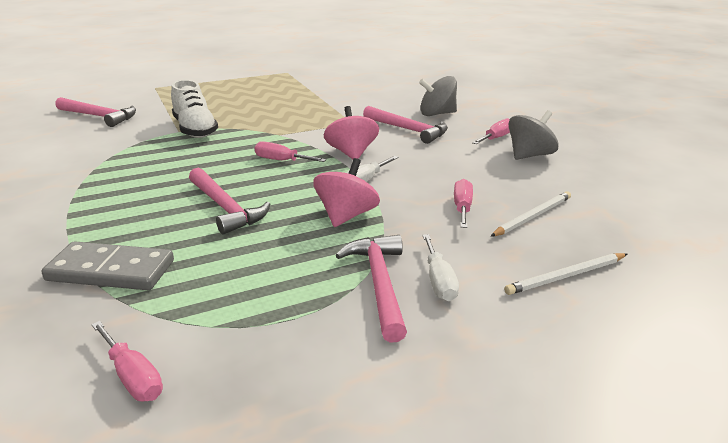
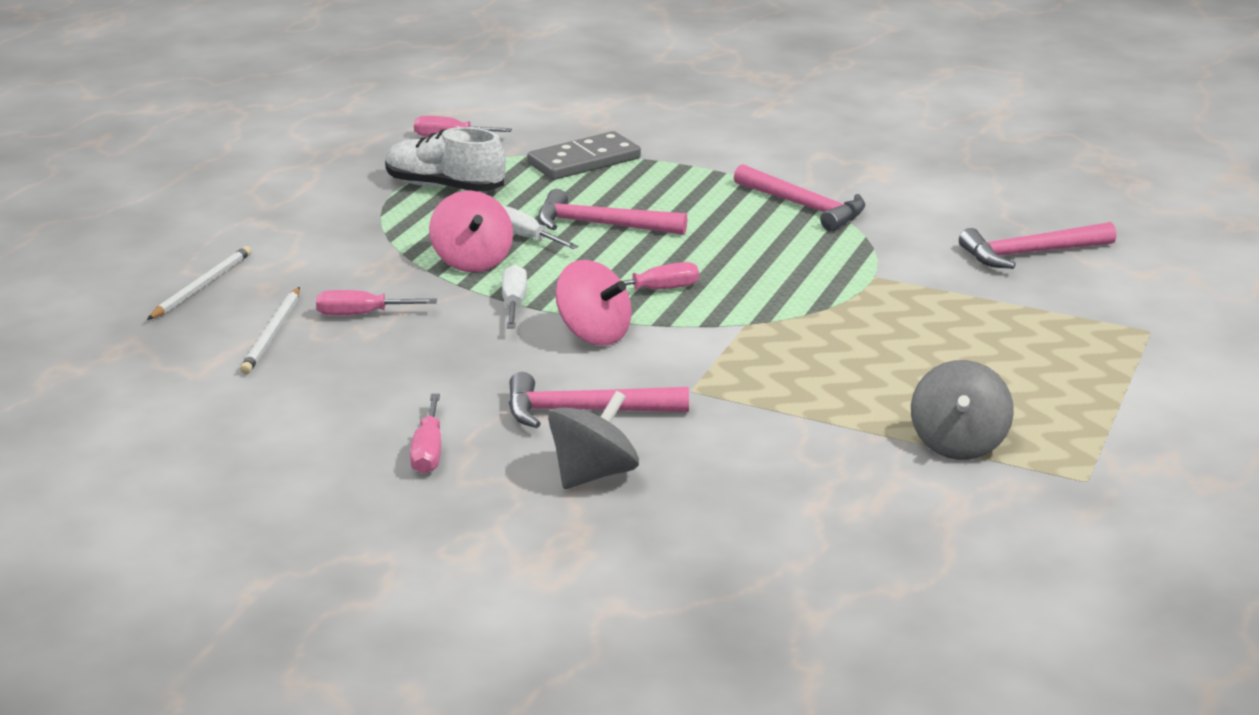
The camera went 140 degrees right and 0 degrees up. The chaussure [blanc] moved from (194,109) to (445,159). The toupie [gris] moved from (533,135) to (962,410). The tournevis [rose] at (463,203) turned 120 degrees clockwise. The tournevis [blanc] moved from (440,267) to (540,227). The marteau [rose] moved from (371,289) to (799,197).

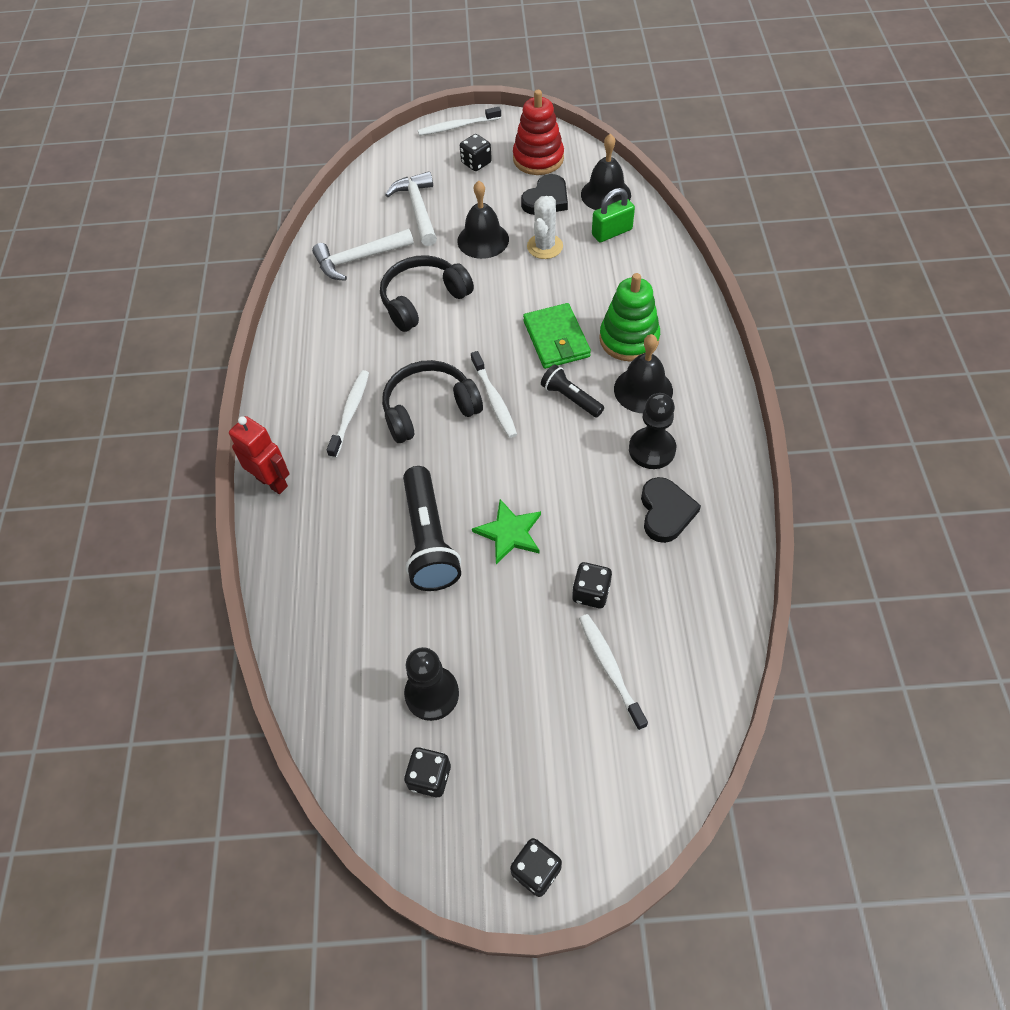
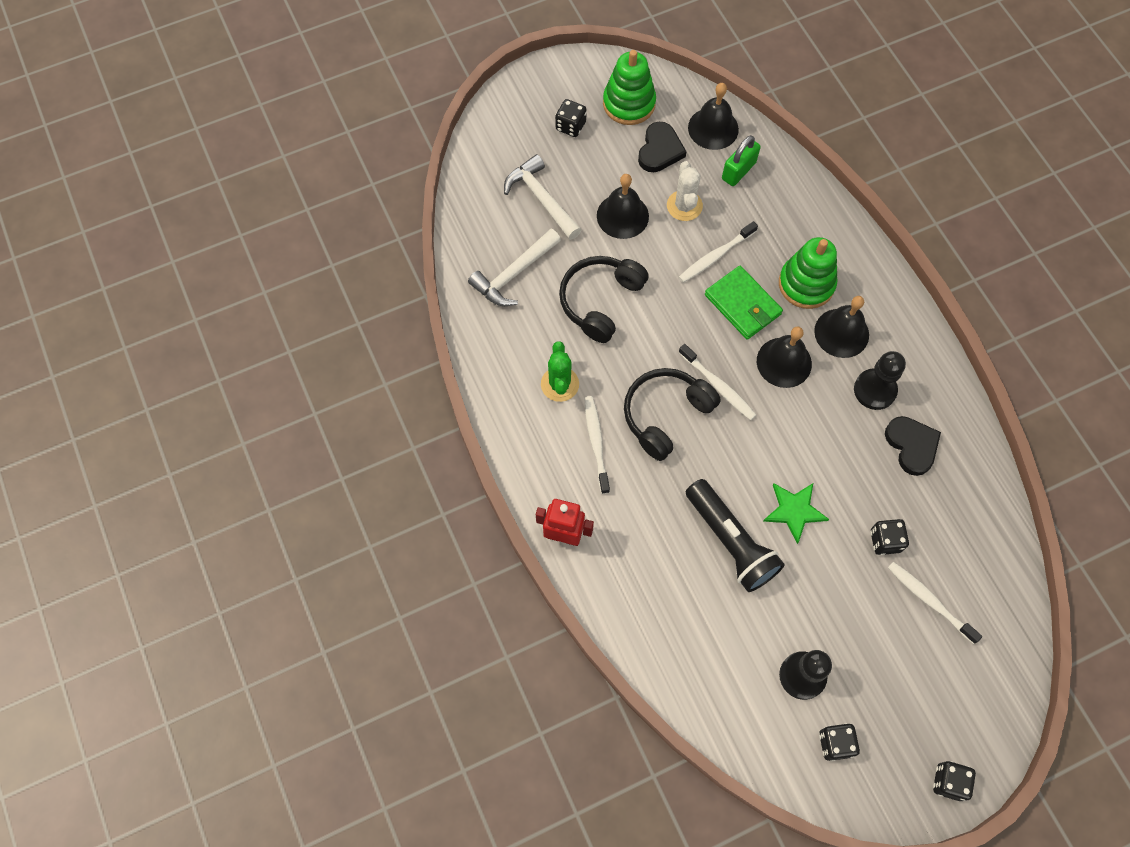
The camera went 25 degrees left and 10 degrees up. The jouet à empiler [rouge] at (538,132) became the jouet à empiler [vert] at (629,87). The brosse à dents [blanc] moved from (459,121) to (718,252). The lampe de poche [noir] at (572,390) was replaced by the cloche [noir] at (784,357). The cactus [vert] at (560,371) appeared.

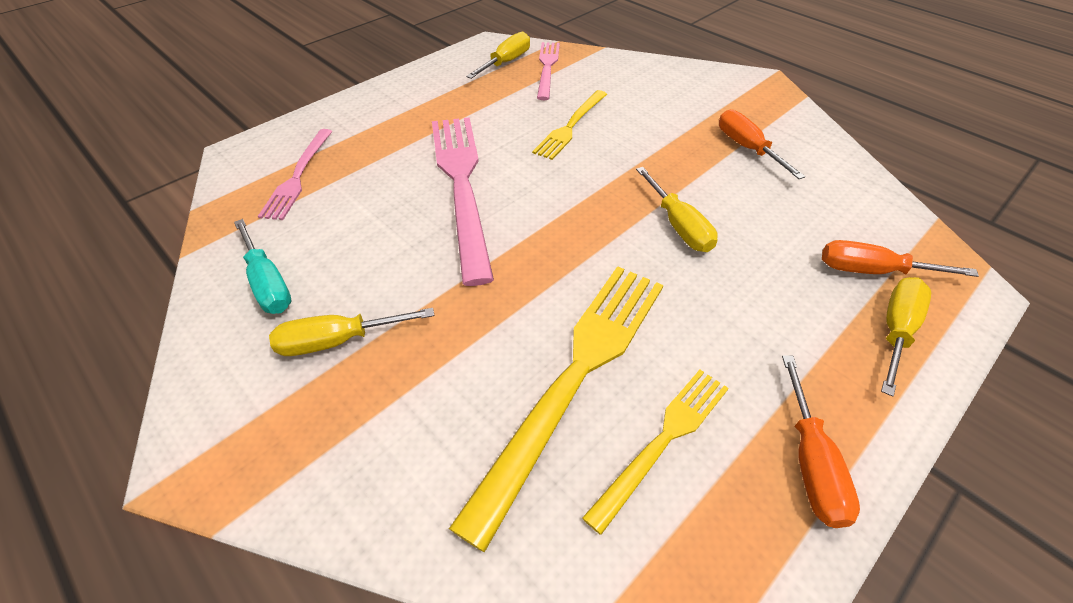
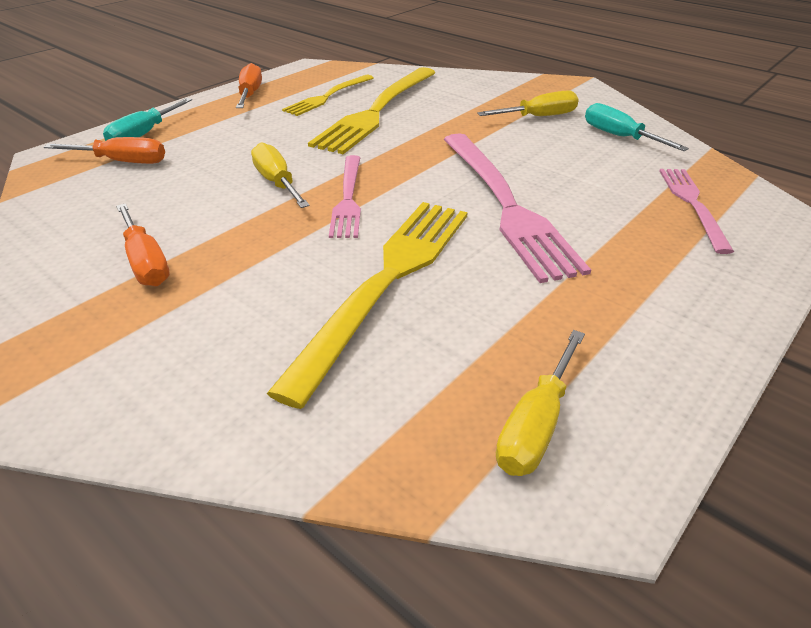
The camera went 175 degrees right and 10 degrees down. The fourchette [rose] moved from (548,71) to (345,196). The fourchette [jaune] at (569,125) changed to 1.76 times the size. The tournevis [jaune] at (906,337) became the tournevis [turquoise] at (147,119).

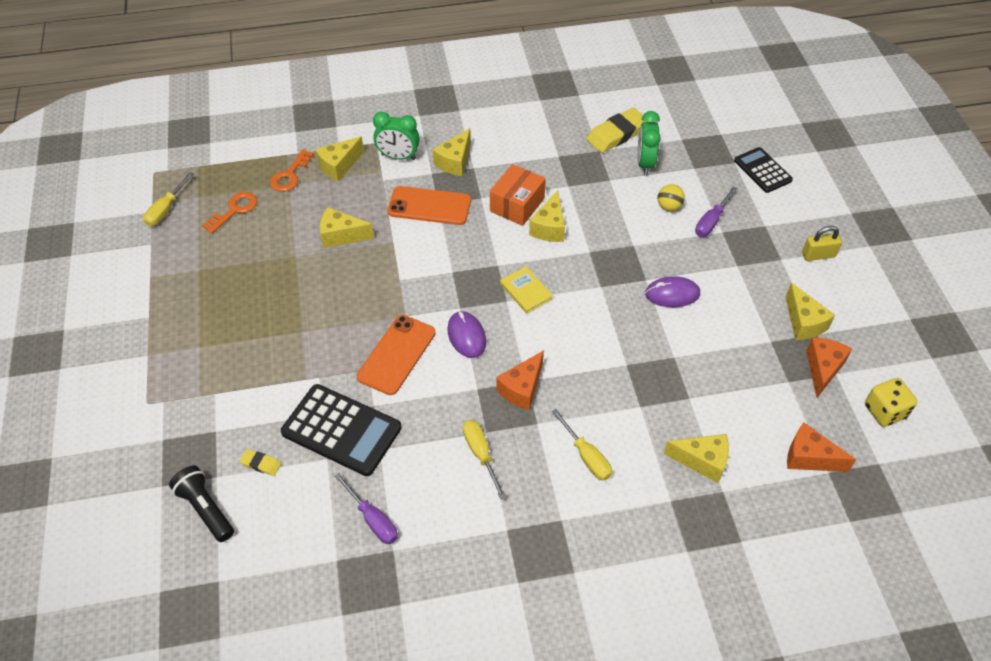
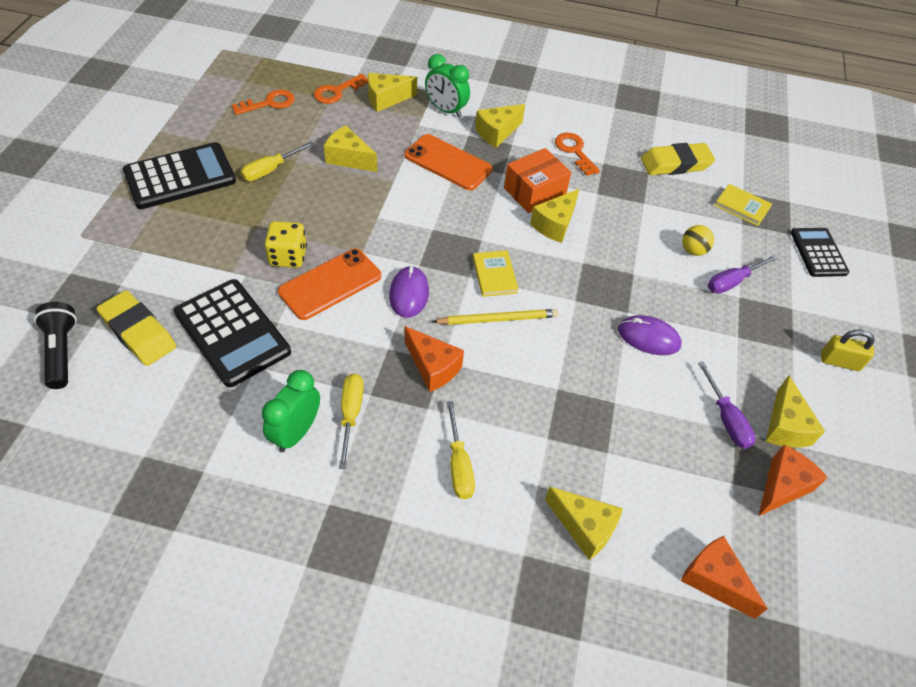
The camera went 20 degrees right and 0 degrees up. The réveil [vert] moved from (649,143) to (291,411). The tournevis [jaune] moved from (168,199) to (277,161). The fromage [orange] at (520,380) turned 105 degrees counterclockwise. The dé [jaune] moved from (891,402) to (285,244). The gomme [jaune] at (260,462) changed to 2.07 times the size. The tournevis [violet] moved from (366,508) to (727,405). The clé [orange] at (577,154) appeared. The calculatrice [noir] at (179,175) appeared. The livre [jaune] at (743,205) appeared. The crayon [jaune] at (495,317) appeared.

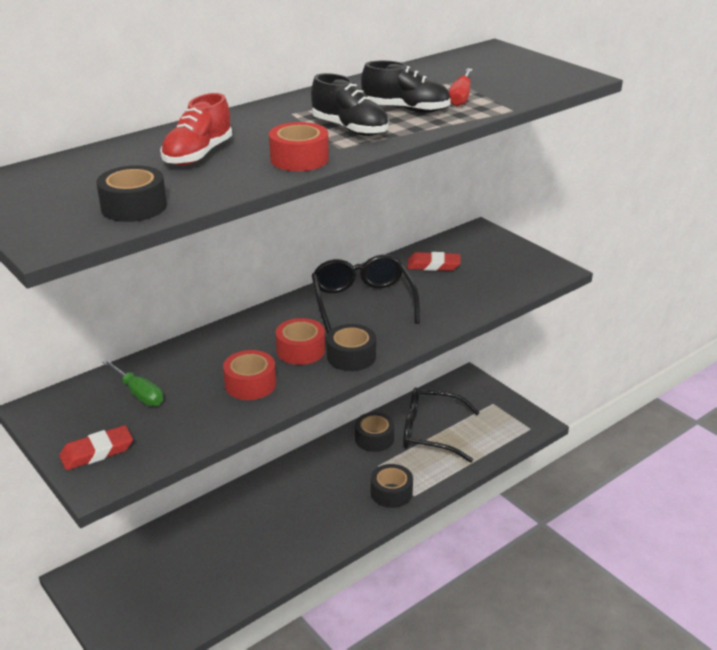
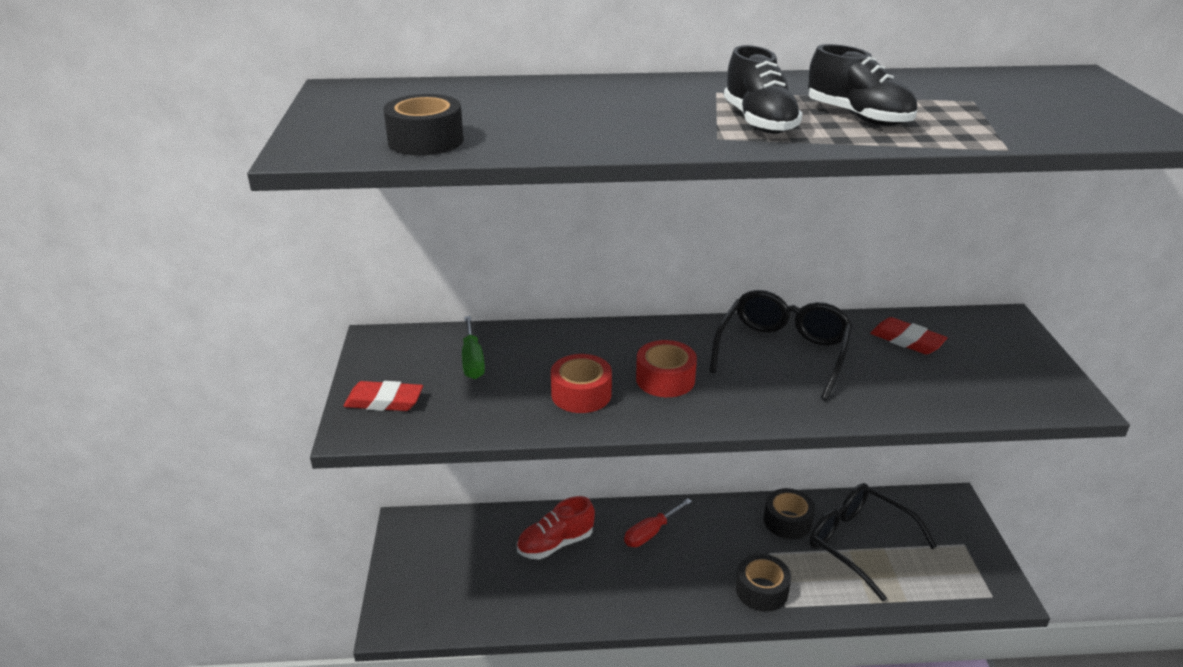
The camera went 35 degrees right and 0 degrees up. The tournevis [rouge] moved from (461,88) to (658,523). The chaussure [rouge] moved from (196,129) to (556,527). The ruban adhésif [rouge] at (299,146) disappeared. The ruban adhésif [noir] at (351,347) disappeared.

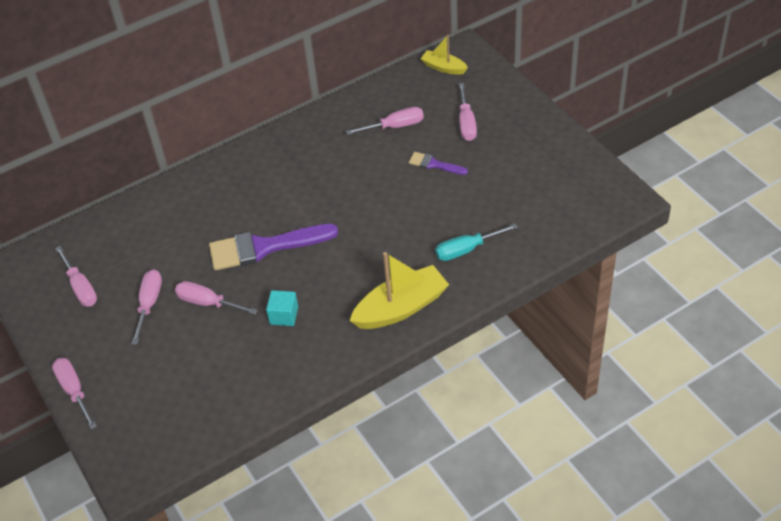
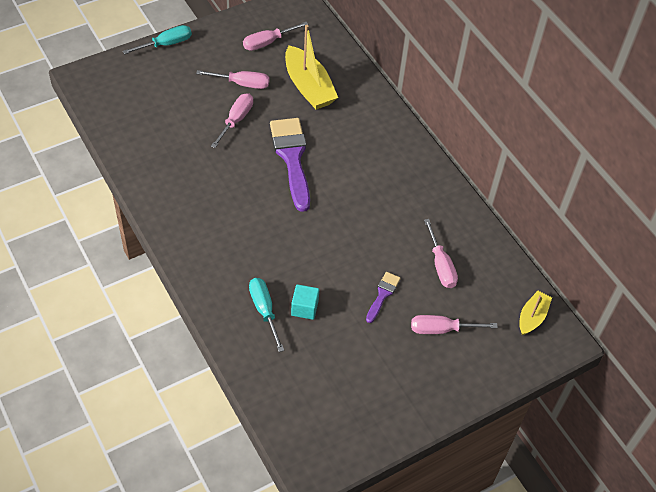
The camera went 85 degrees right and 5 degrees up. The bateau [jaune] moved from (399,290) to (311,67). The cube [turquoise] moved from (282,308) to (305,302). The tournevis [rose] at (74,394) became the tournevis [turquoise] at (157,40).

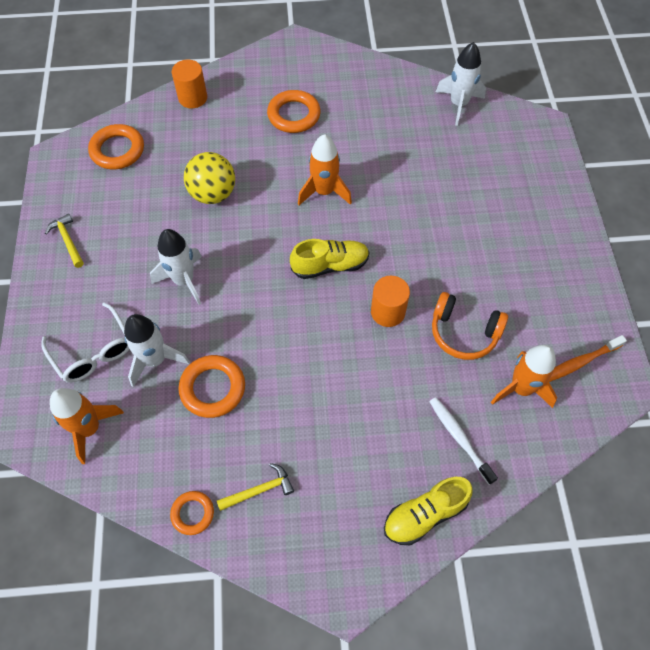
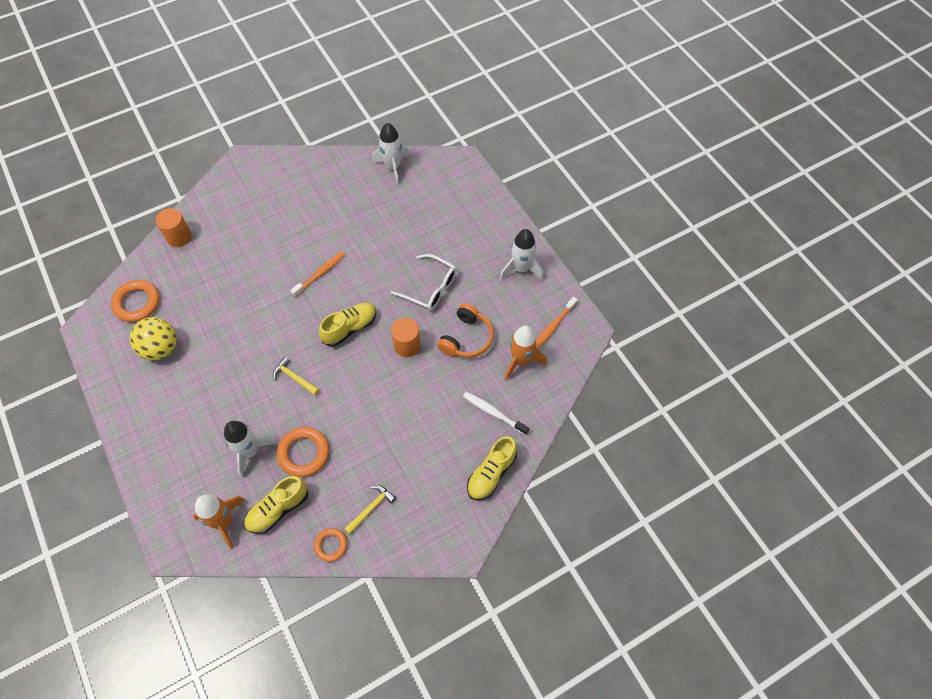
The camera went 25 degrees left and 0 degrees up. The anneau [orange] at (294,111) disappeared. The fusée [orange] at (325,169) was replaced by the brosse à dents [orange] at (318,274). The balle [jaune] moved from (209,178) to (153,338). The marteau [jaune] moved from (64,241) to (296,376). The fusée [blanc] moved from (176,267) to (522,255). The casque audio [orange] at (470,326) turned 60 degrees counterclockwise. The lunettes [blanc] moved from (85,342) to (424,282). The chaussure [jaune] at (276,505) appeared.

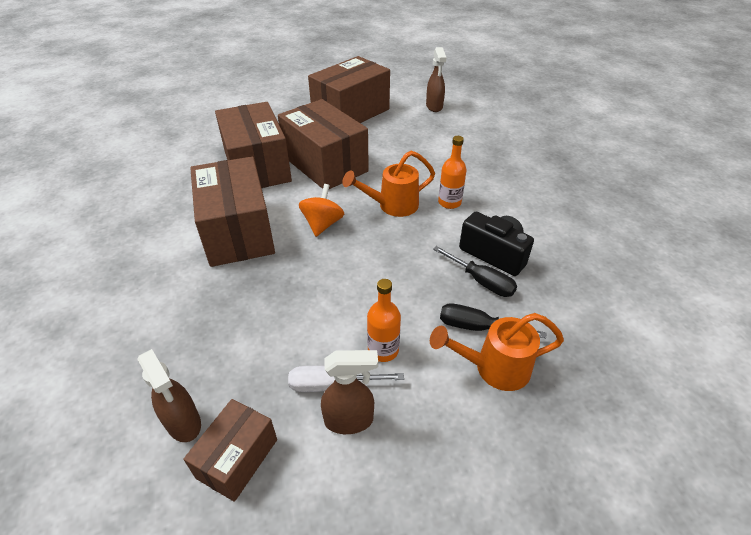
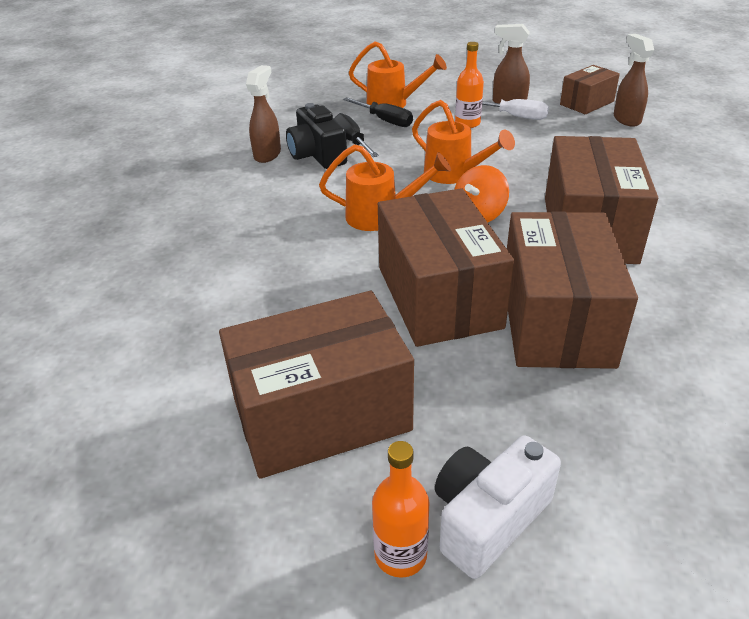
The camera went 155 degrees left and 5 degrees down. The vaporisateur [marron] moved from (436,79) to (263,114). The bouteille [orange] moved from (452,172) to (400,509). The arrosoir [orange] at (463,142) appeared. The appareil photo [blanc] at (498,507) appeared.

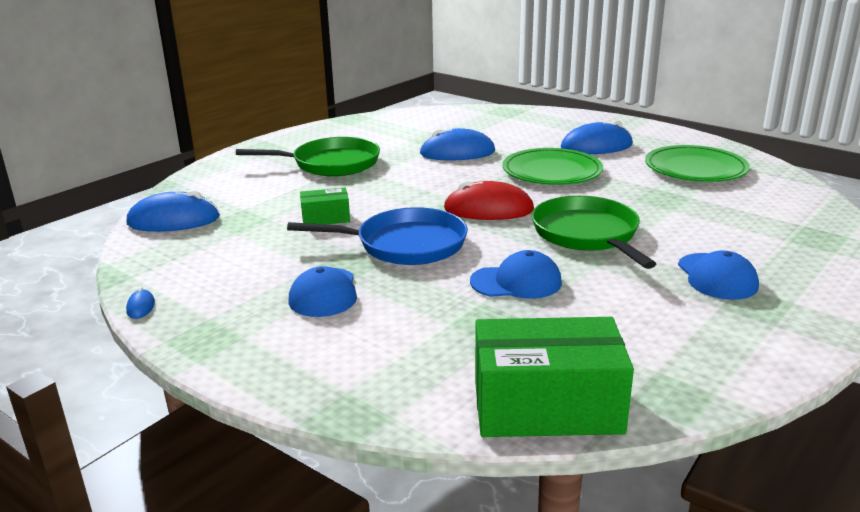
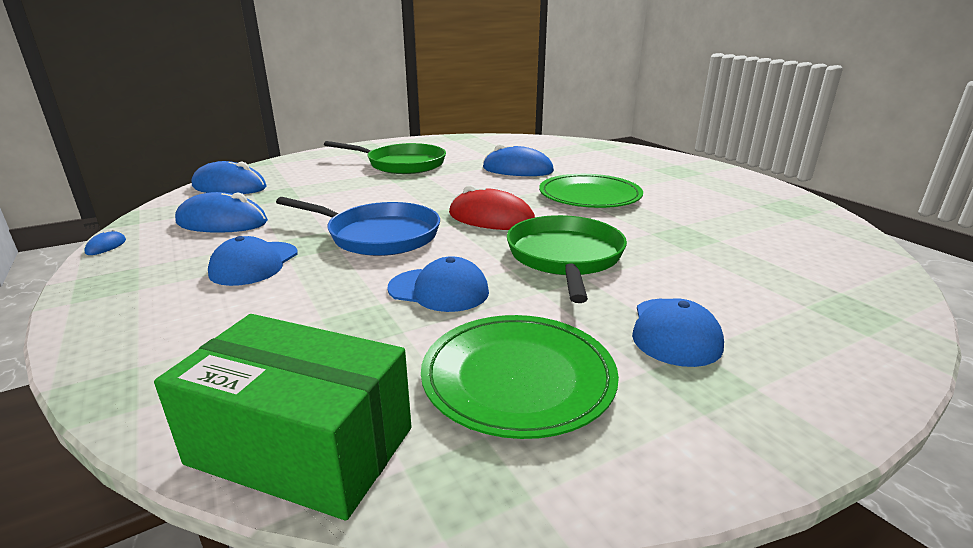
The camera went 20 degrees right and 0 degrees up. The souris [bleu] moved from (597,137) to (221,212). The assiette [vert] moved from (697,163) to (520,377). The boîte [vert] at (325,206) disappeared.

